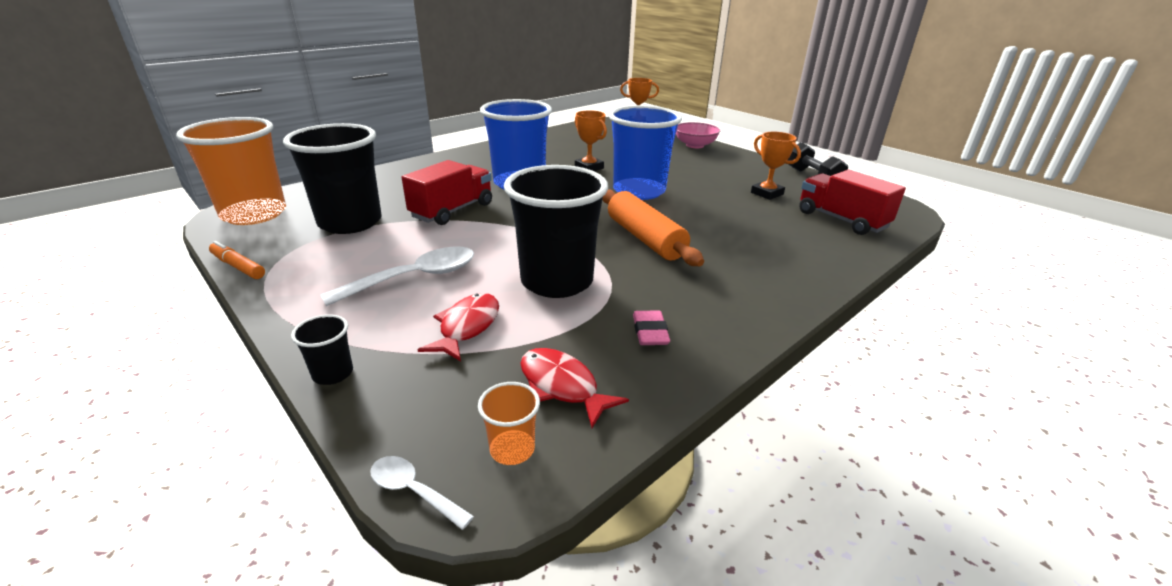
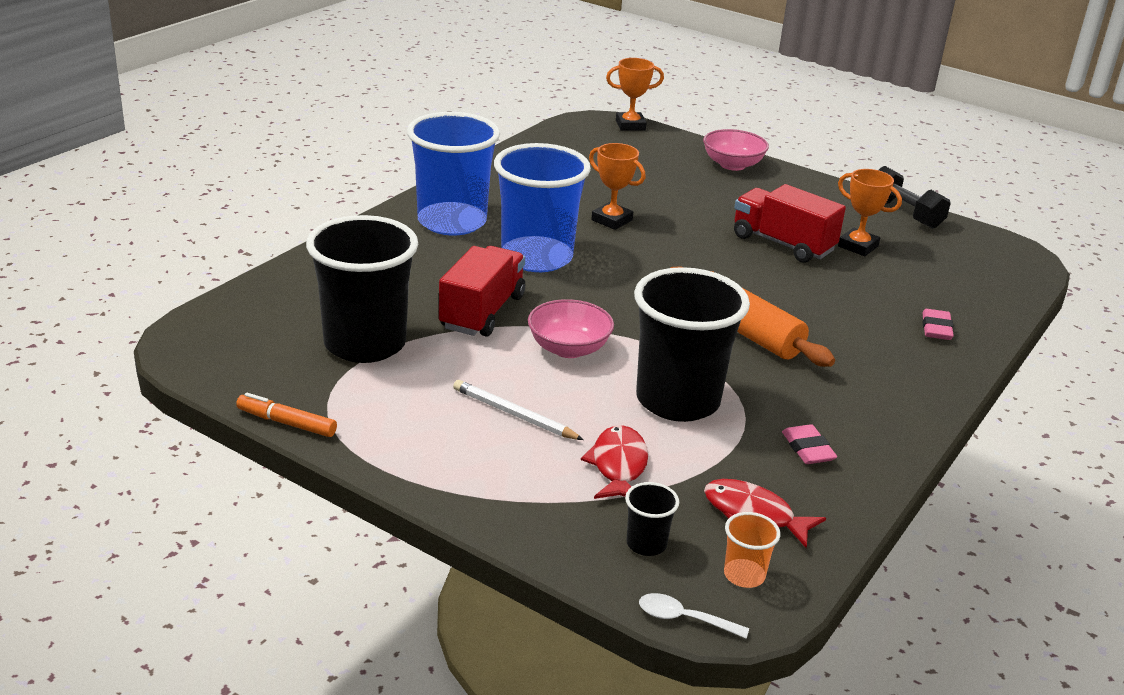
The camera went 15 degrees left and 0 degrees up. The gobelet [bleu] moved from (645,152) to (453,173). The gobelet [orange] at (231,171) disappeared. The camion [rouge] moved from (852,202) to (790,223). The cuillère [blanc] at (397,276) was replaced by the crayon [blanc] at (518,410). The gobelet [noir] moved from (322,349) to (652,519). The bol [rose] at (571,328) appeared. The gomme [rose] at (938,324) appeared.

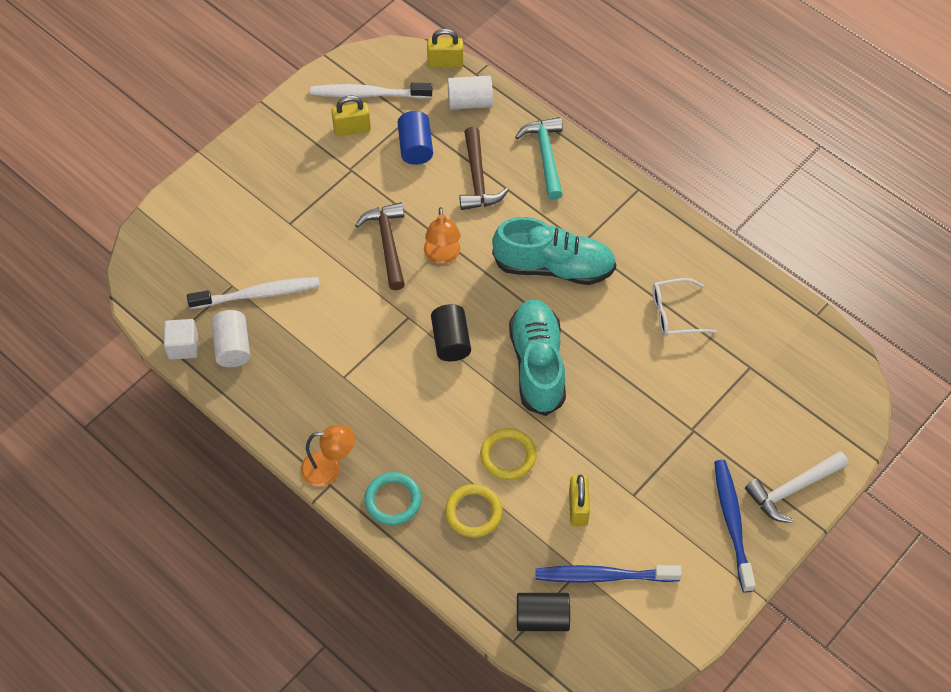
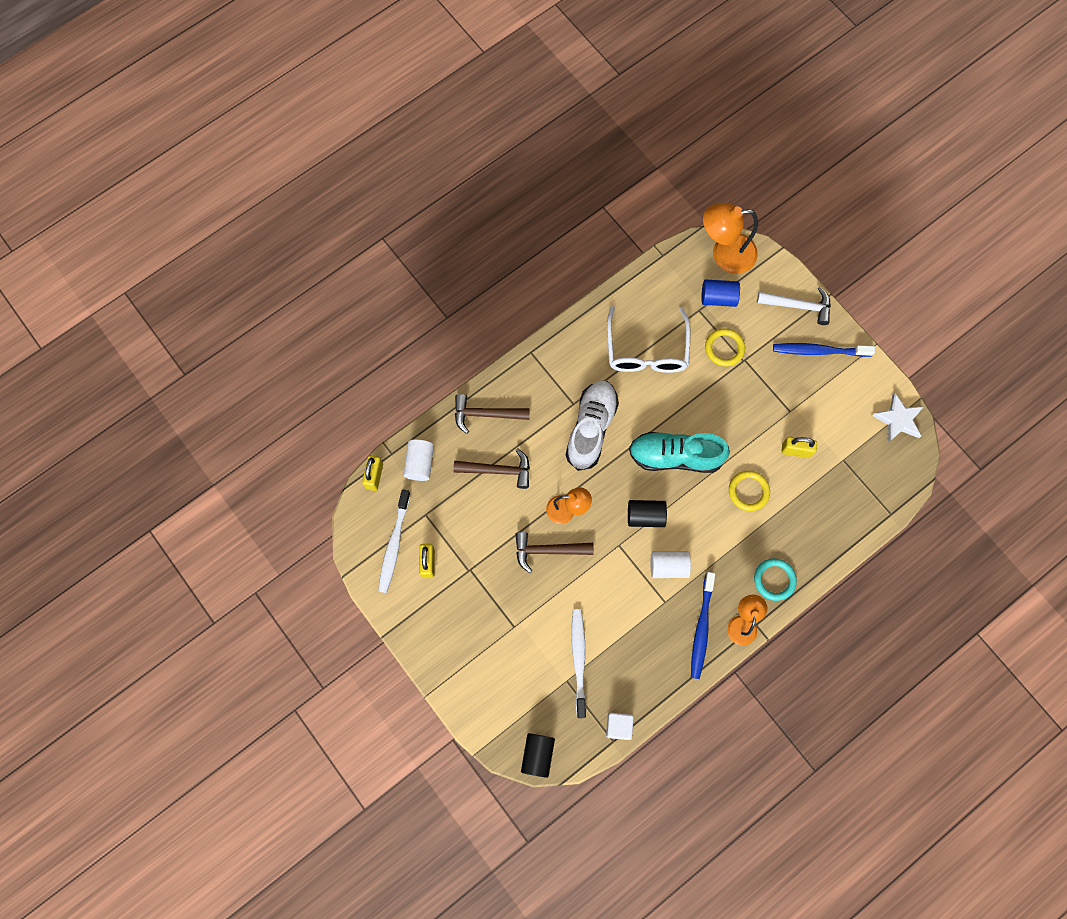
The camera went 80 degrees left and 15 degrees up. The cylindre [bleu] moved from (415,138) to (720,293). The marteau [turquoise] at (539,158) became the marteau [marron] at (492,414). The chaussure [turquoise] at (554,251) became the chaussure [blanc] at (592,426). The lunettes [blanc] at (684,307) changed to 1.73 times the size. The cylindre [blanc] moved from (230,338) to (671,564). The marteau [blanc] at (796,487) turned 60 degrees counterclockwise. The anneau [jaune] moved from (474,511) to (725,347). The brosse à dents [bleu] moved from (609,574) to (703,625). The cylindre [noir] moved from (543,612) to (538,755). The lampe [orange] at (730,238) appeared. The étoile [blanc] at (898,417) appeared.

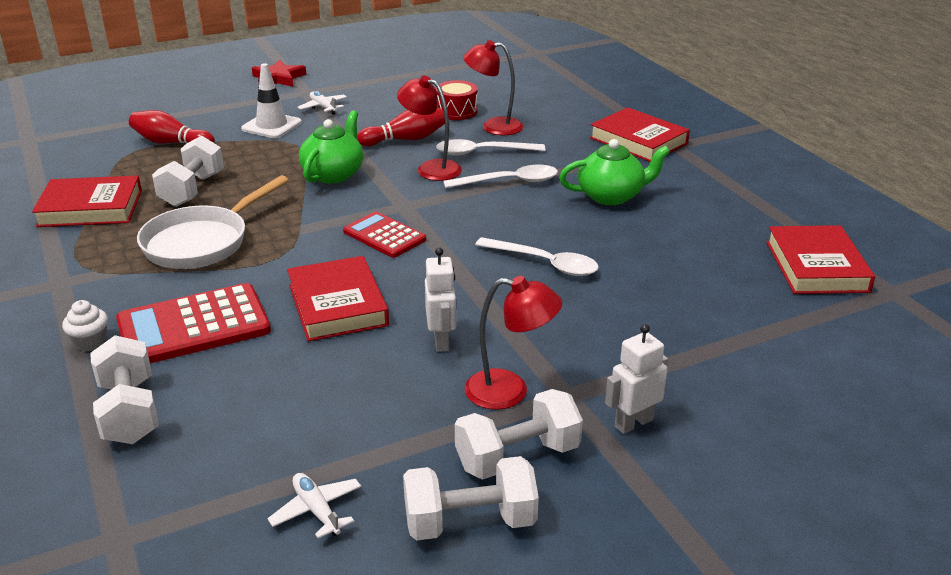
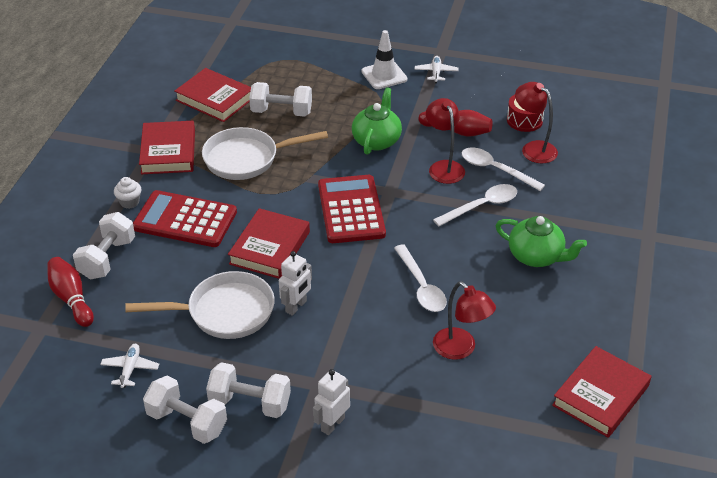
The camera went 40 degrees right and 10 degrees up. The étoile [rouge] at (279,73) disappeared. The livre [rouge] moved from (640,134) to (167,147). The quille [rouge] moved from (172,126) to (70,292). The théière [vert] at (331,146) turned 45 degrees counterclockwise. The haltère [blanc] at (188,171) turned 45 degrees clockwise. The cuillère [blanc] at (500,176) turned 60 degrees counterclockwise. The calculatrice [rouge] at (384,235) changed to 1.60 times the size. The lampe [rouge] moved from (513,343) to (464,321). The robot [blanc] at (636,379) turned 60 degrees counterclockwise. The poêle [blanc] at (200,305) appeared.

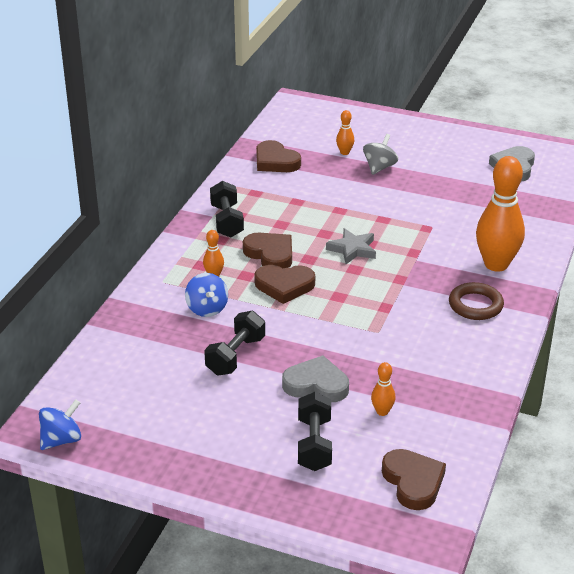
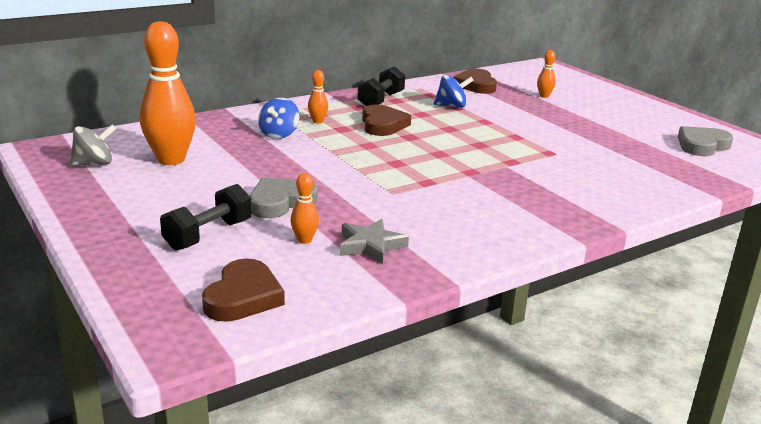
The camera went 35 degrees right and 10 degrees down. The toupie [gris] moved from (380,154) to (92,145). The quille [orange] moved from (500,214) to (168,93). The étoile [gris] moved from (351,246) to (374,241). The cœur [marron] at (284,284) disappeared. The anneau [marron] at (476,301) disappeared. The haltère [noir] at (234,343) disappeared. The cœur [gris] at (315,378) turned 90 degrees counterclockwise. The toupie [bleu] moved from (60,424) to (454,91).

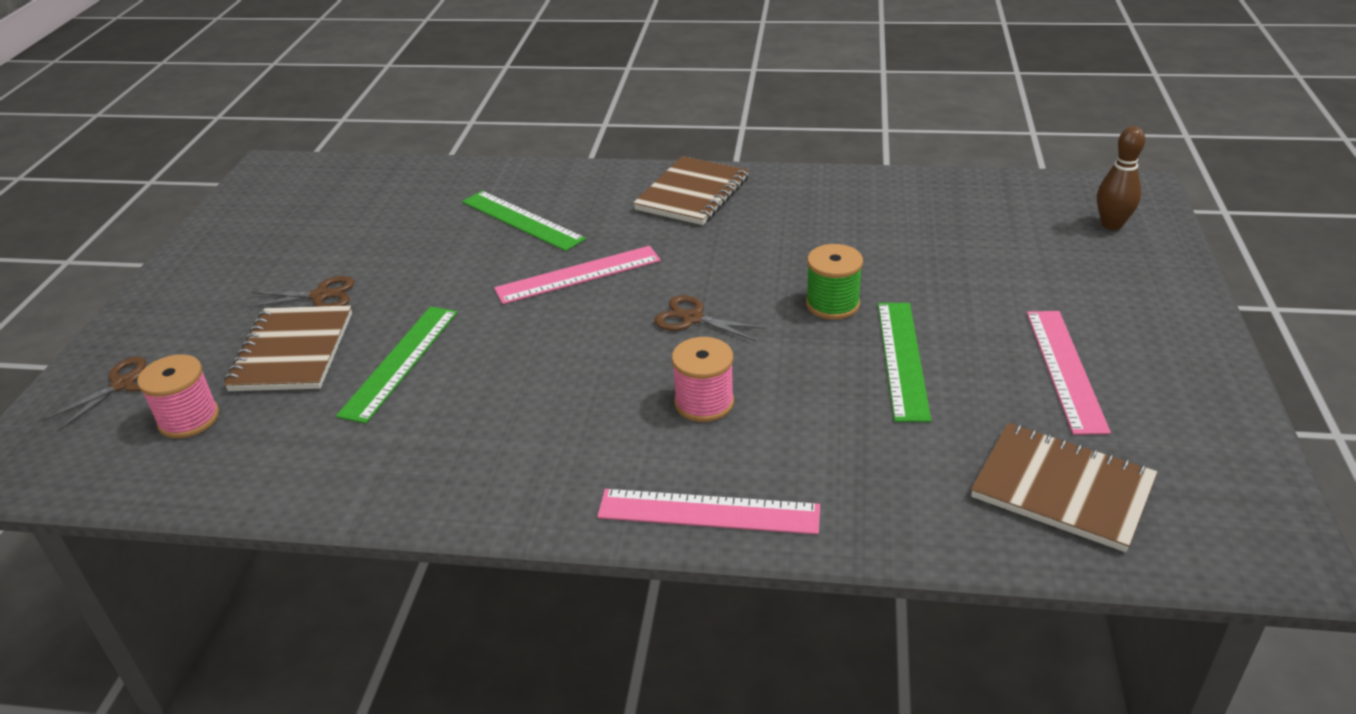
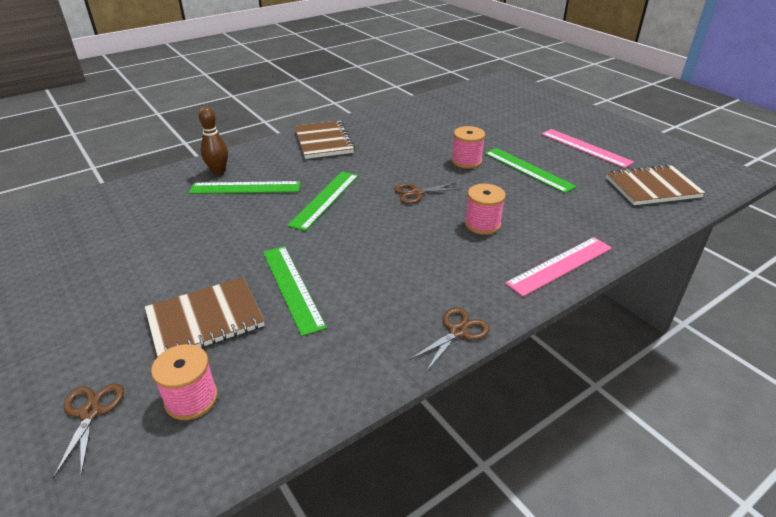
The camera went 45 degrees left and 0 degrees up. The quille [marron] moved from (1121,178) to (213,140). The bobine [vert] at (834,282) became the bobine [rose] at (468,147). The règle [rose] at (577,275) became the règle [vert] at (322,201). The ciseaux [marron] moved from (300,292) to (450,339). The carnet [marron] at (288,348) turned 75 degrees counterclockwise.

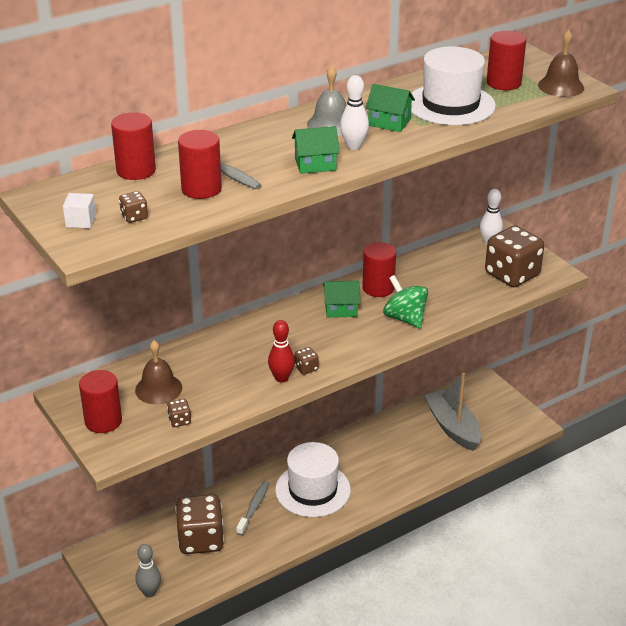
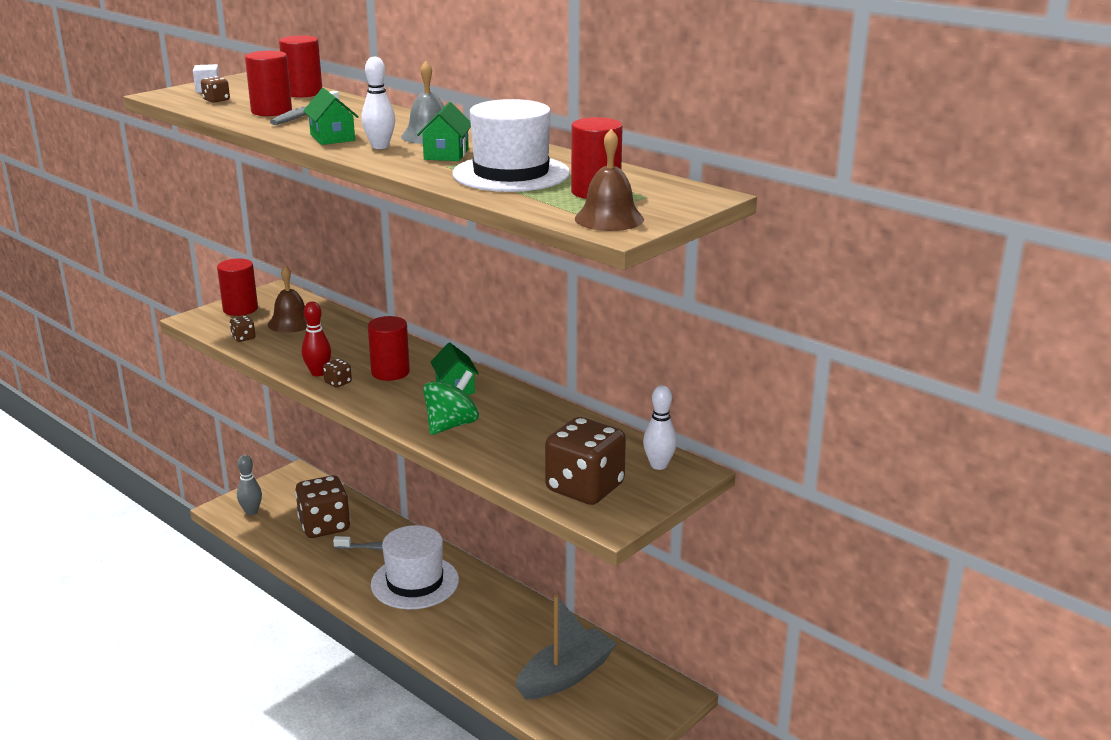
The camera went 75 degrees right and 10 degrees down. The cylindre [rouge] moved from (379,269) to (389,348).

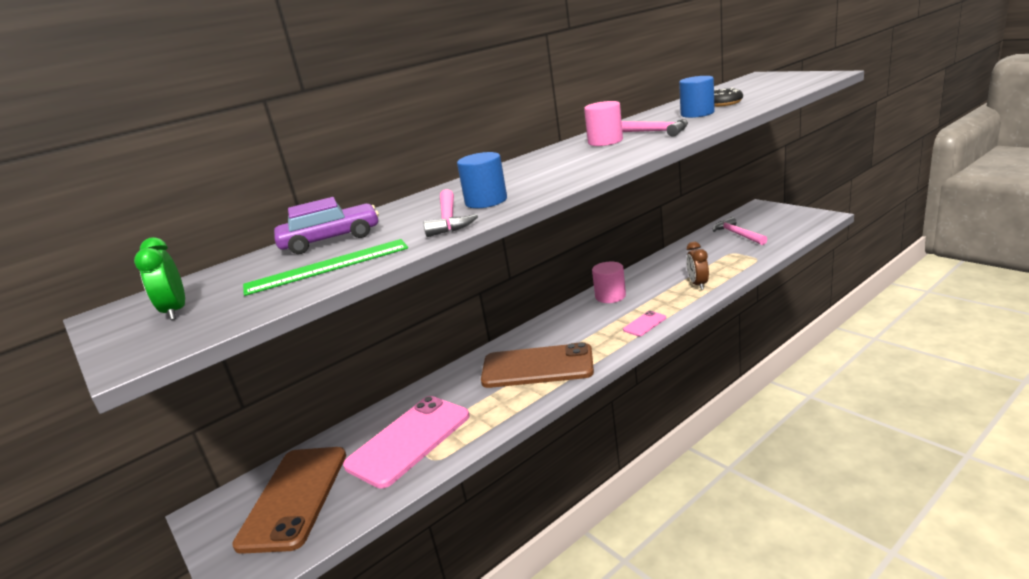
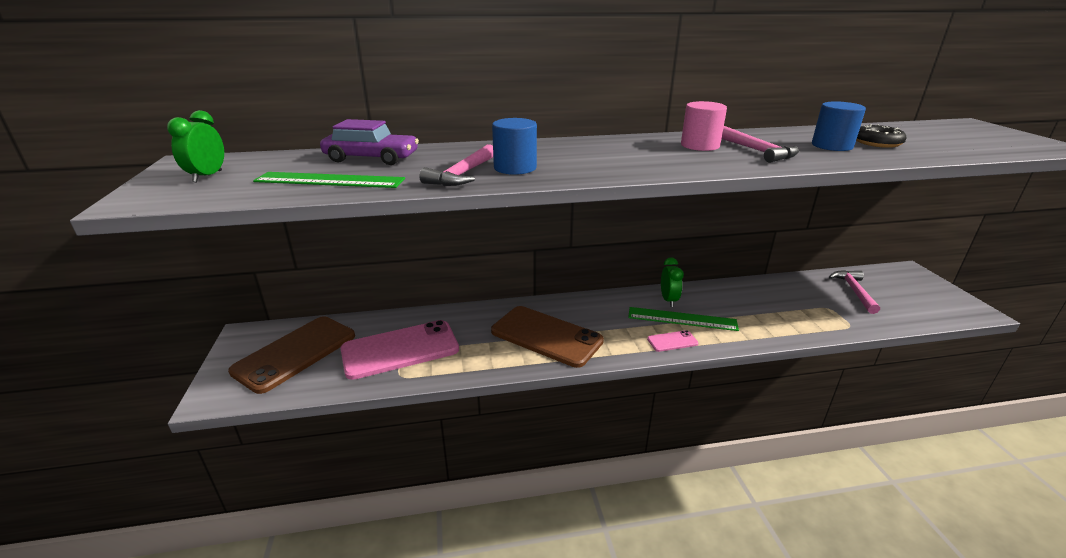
The camera went 25 degrees right and 5 degrees up. The réveil [marron] at (697,266) disappeared. The cylindre [rose] at (609,282) was replaced by the réveil [vert] at (672,282). The règle [vert] at (683,319) appeared.

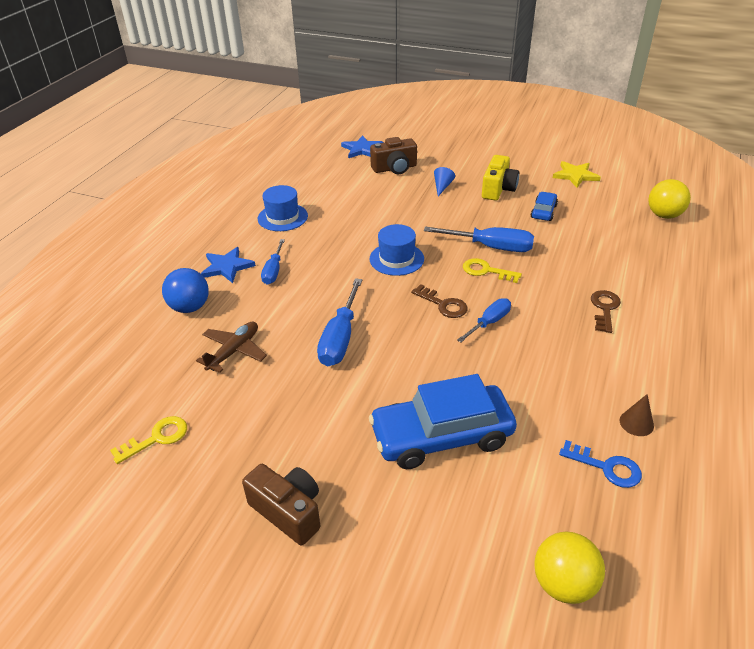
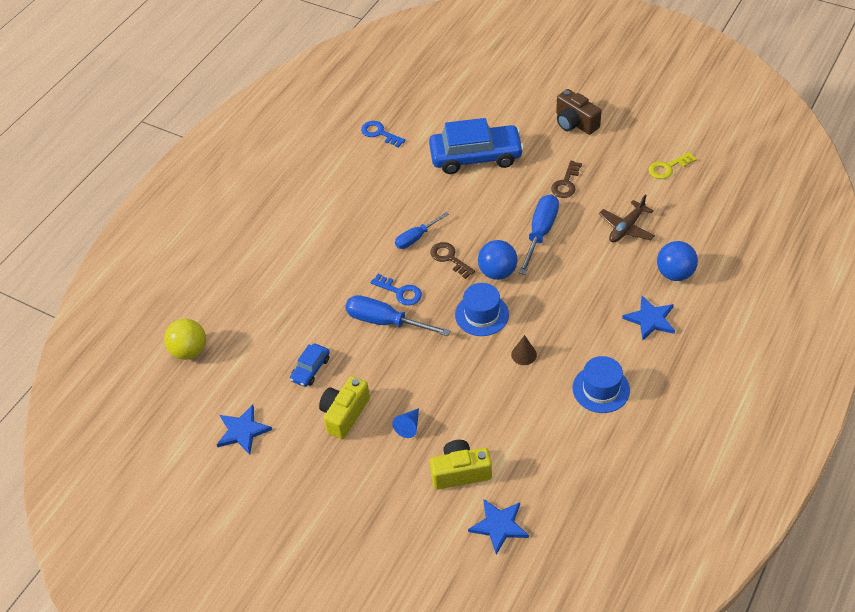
The camera went 170 degrees left and 10 degrees up. The appareil photo [marron] at (393,155) became the appareil photo [jaune] at (461,465). The étoile [jaune] at (577,174) became the étoile [bleu] at (244,430). The tournevis [bleu] at (273,262) disappeared. The clé [jaune] at (492,270) became the clé [bleu] at (396,289). The clé [marron] moved from (606,311) to (566,179). The cône [marron] moved from (637,415) to (524,350). The balle [jaune] at (569,568) disappeared. The balle [bleu] at (497,260) appeared.

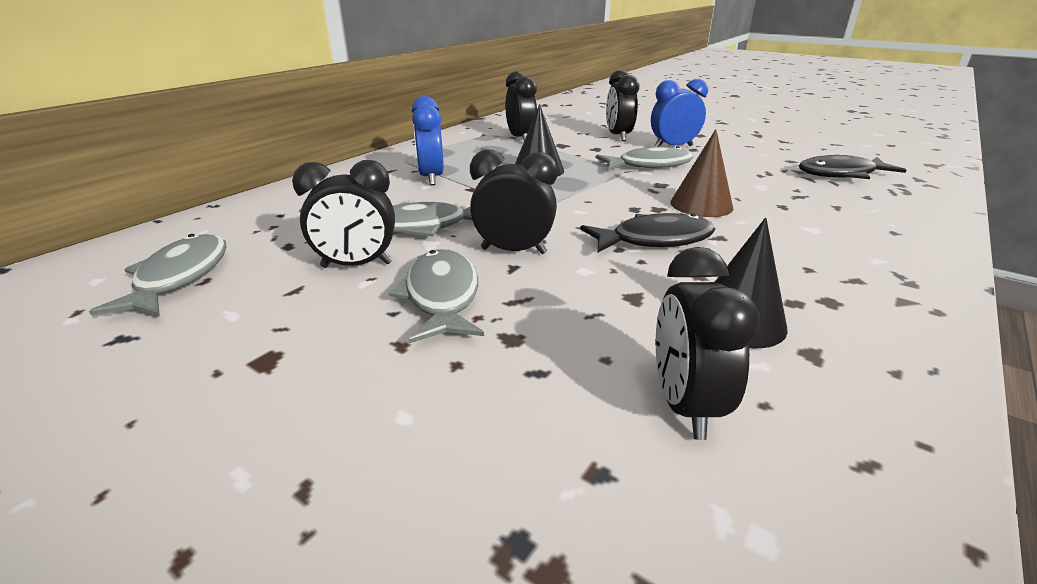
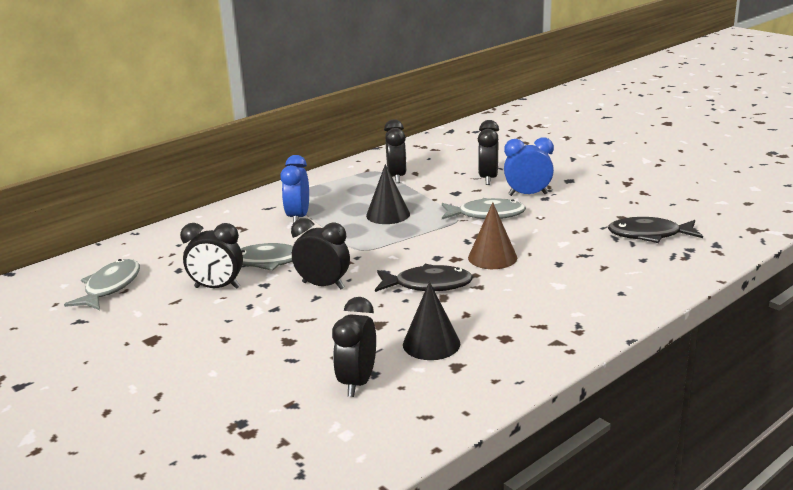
The camera went 15 degrees right and 5 degrees down. The poisson [gris] at (436,296) disappeared.

